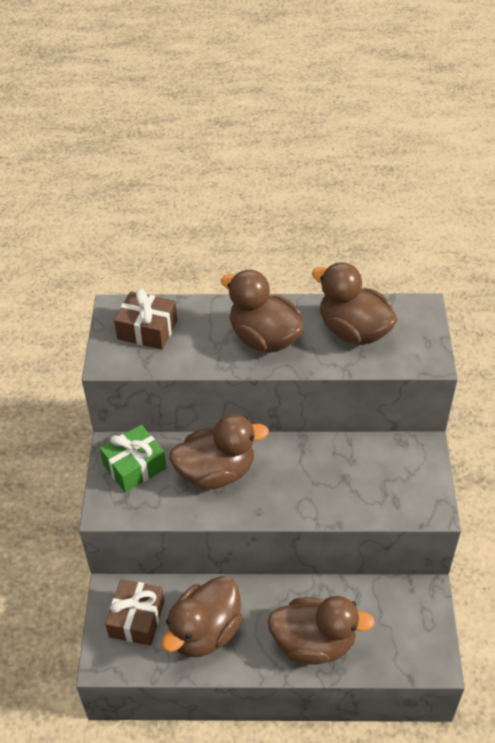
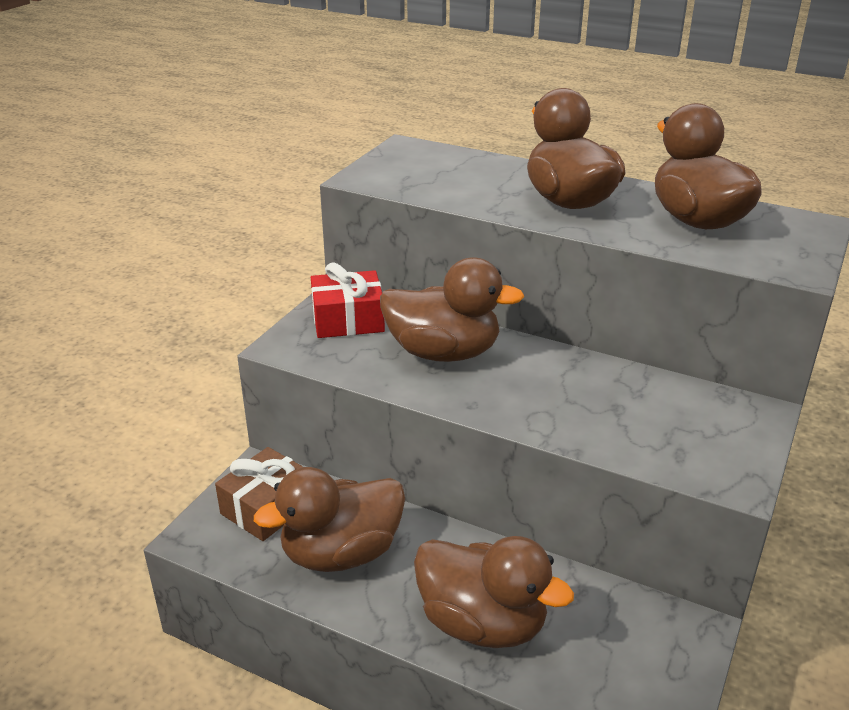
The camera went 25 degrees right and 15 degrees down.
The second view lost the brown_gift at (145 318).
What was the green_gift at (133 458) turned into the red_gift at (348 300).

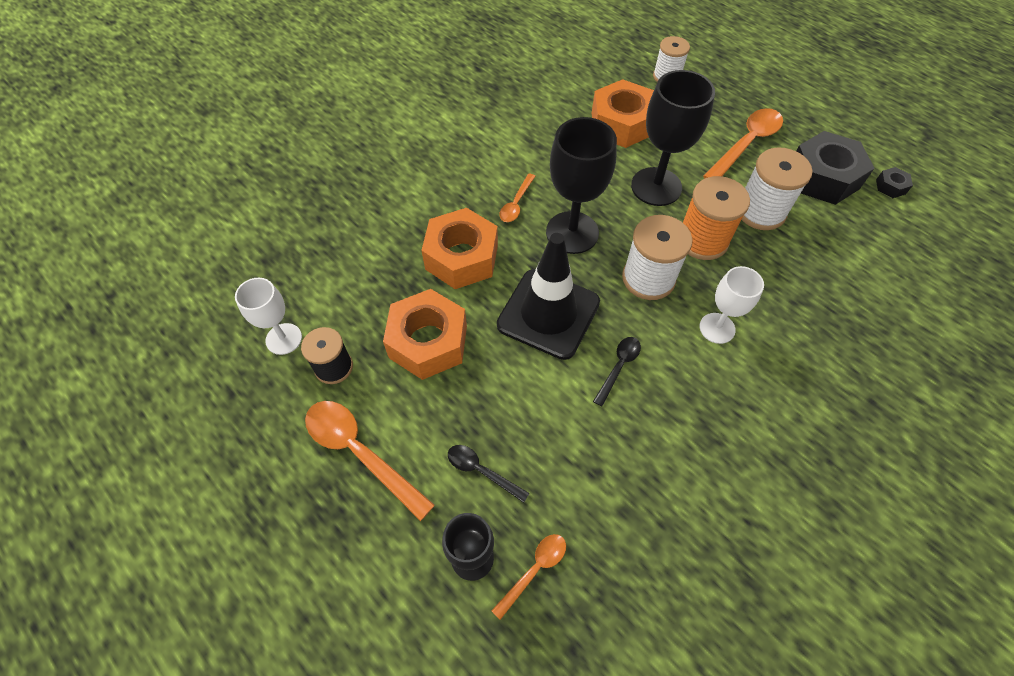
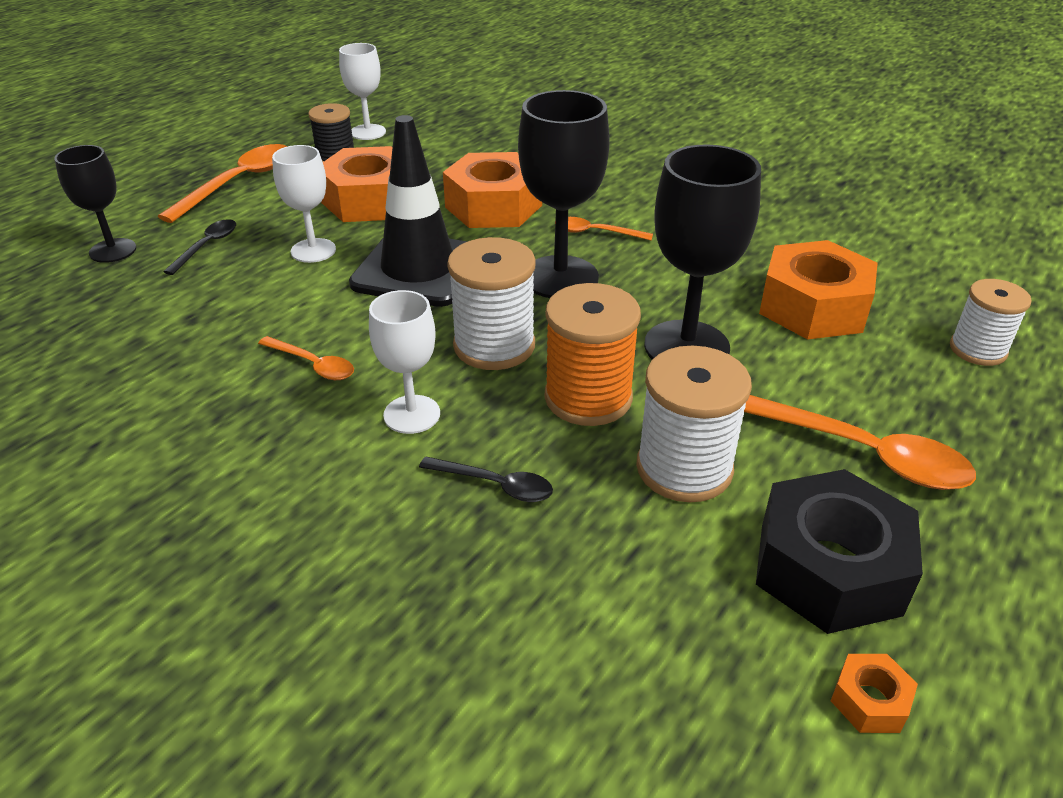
The camera went 80 degrees right and 20 degrees down.
The second view gained the white_goblet at (304 204).
The orange_spoon ended up elsewhere, having gone from (529 577) to (306 358).
The black_spoon ended up elsewhere, having gone from (617 371) to (486 479).
What was the black_nut at (894 182) turned into the orange_nut at (874 693).

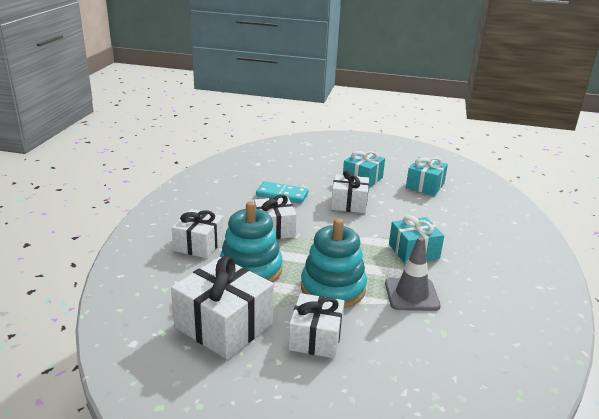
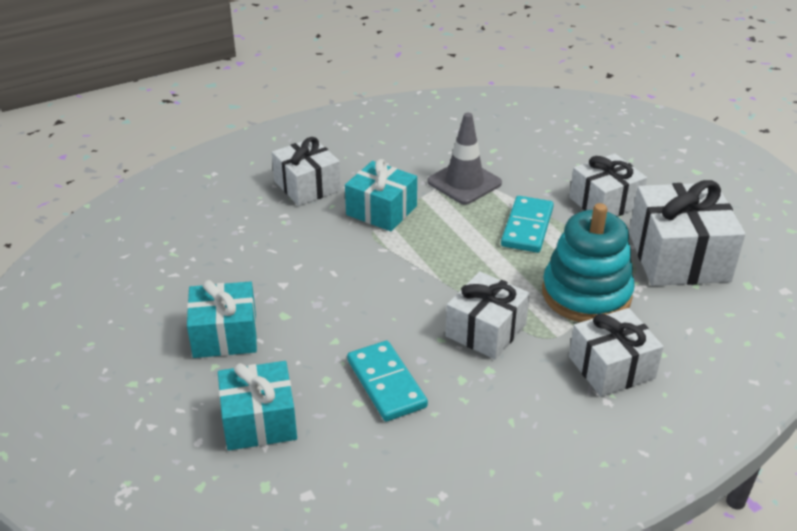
The camera went 130 degrees left and 10 degrees up.
The white_gift ended up elsewhere, having gone from (350 191) to (306 171).
The turquoise_gift ended up elsewhere, having gone from (427 176) to (257 406).
Where the turquoise_stacking_toy stood at (334 263), the turquoise_domino came to stand at (527 224).

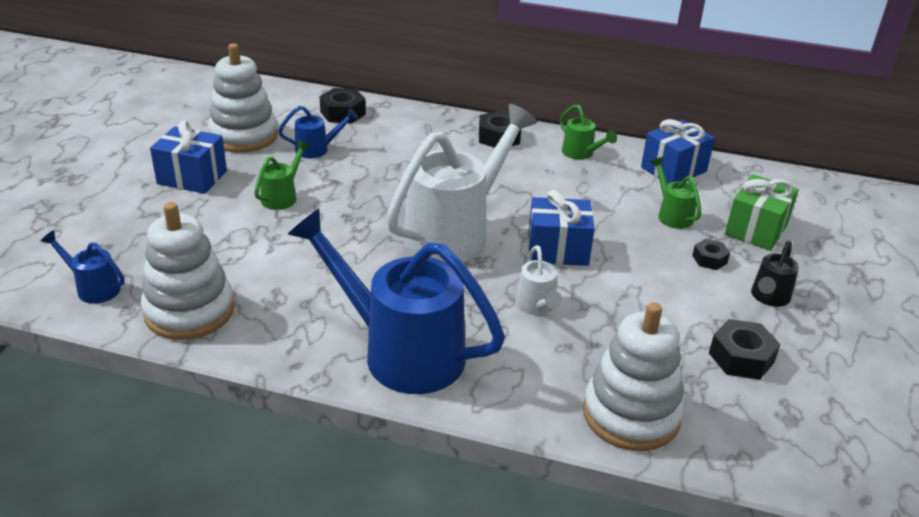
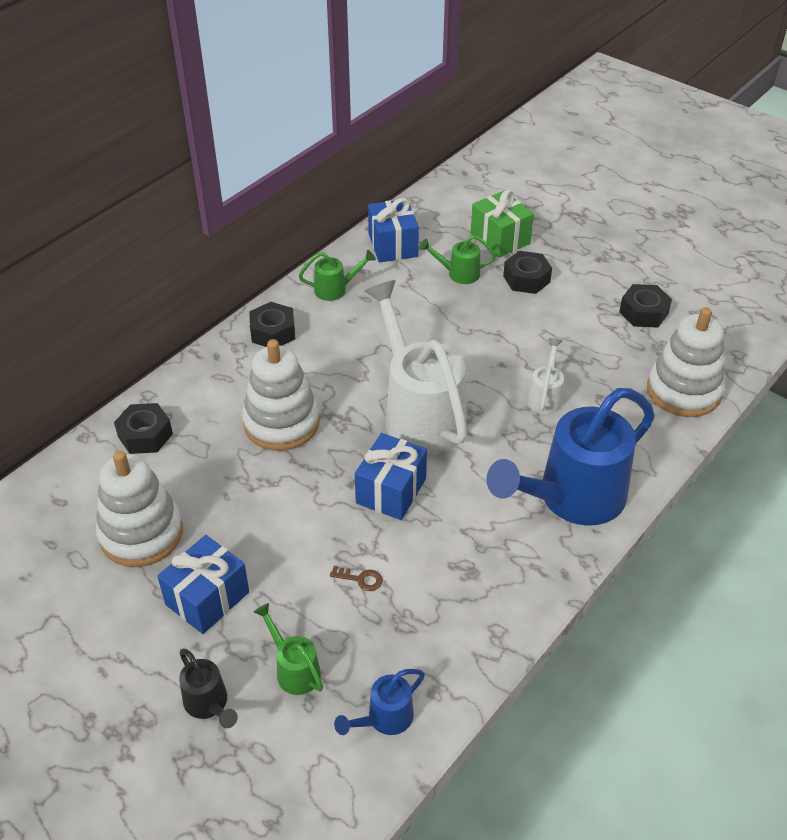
The camera went 65 degrees left and 10 degrees up.
The second view lost the blue_watering_can at (318 132).
The second view gained the brown_key at (356 578).
The white_stacking_toy ended up elsewhere, having gone from (187 271) to (281 395).
The green_watering_can ended up elsewhere, having gone from (282 175) to (288 649).
The blue_gift ended up elsewhere, having gone from (561 228) to (391 476).
The black_watering_can ended up elsewhere, having gone from (775 273) to (208 688).
The white_watering_can at (539 280) ended up facing another way, 90 degrees counterclockwise from before.
The size of the black_nut at (711 254) changed by a factor of 1.62.

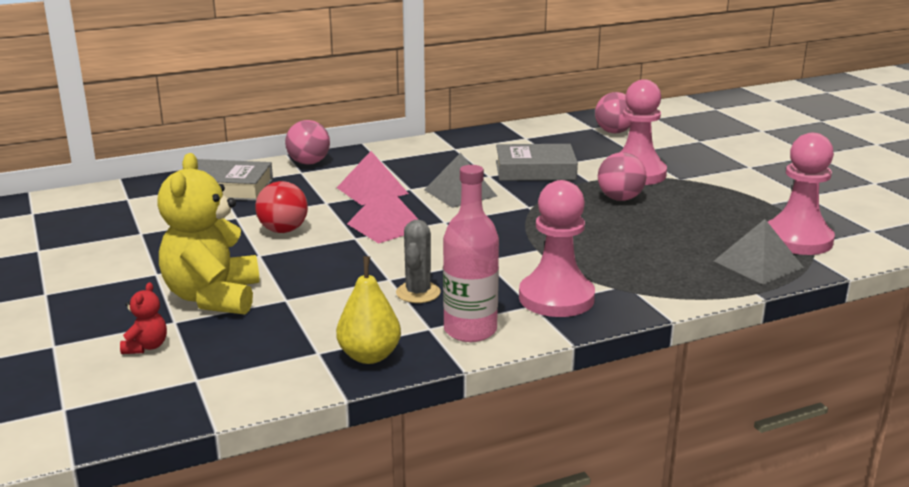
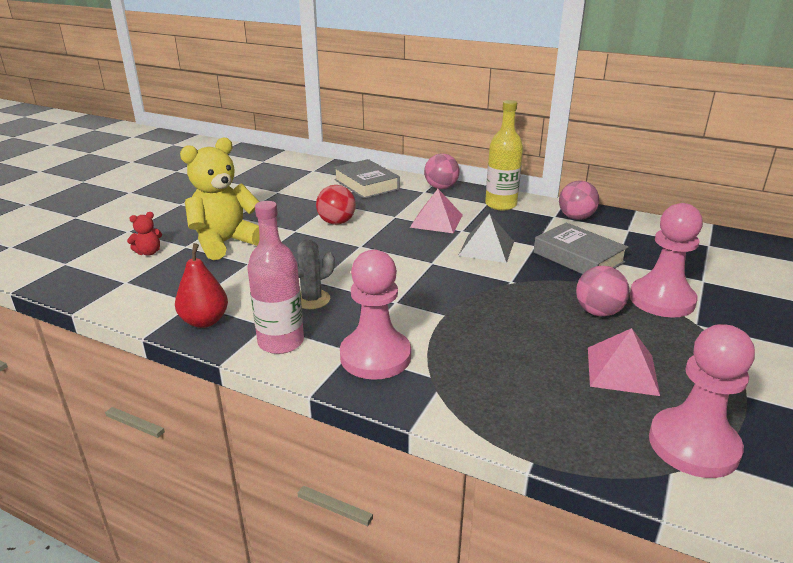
The camera went 50 degrees right and 5 degrees up.
The second view lost the grey_pyramid at (759 251).
The second view gained the yellow_bottle at (504 155).
The pink_pyramid ended up elsewhere, having gone from (383 214) to (624 362).
The pink_ball ended up elsewhere, having gone from (613 112) to (579 200).
What was the yellow_pear at (368 310) turned into the red_pear at (201 285).

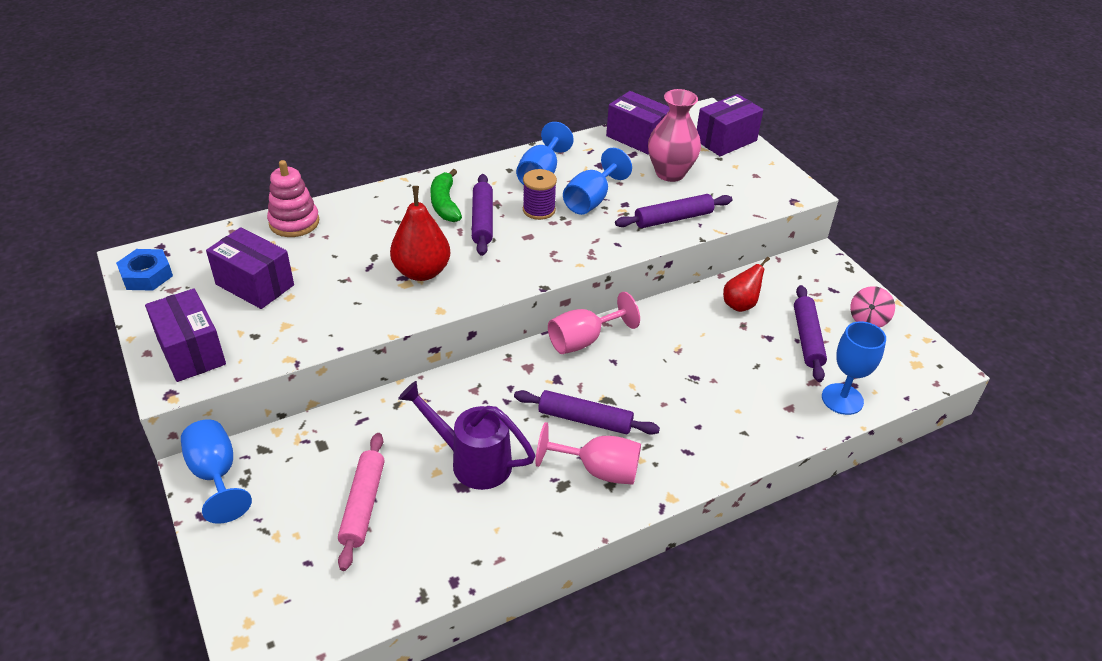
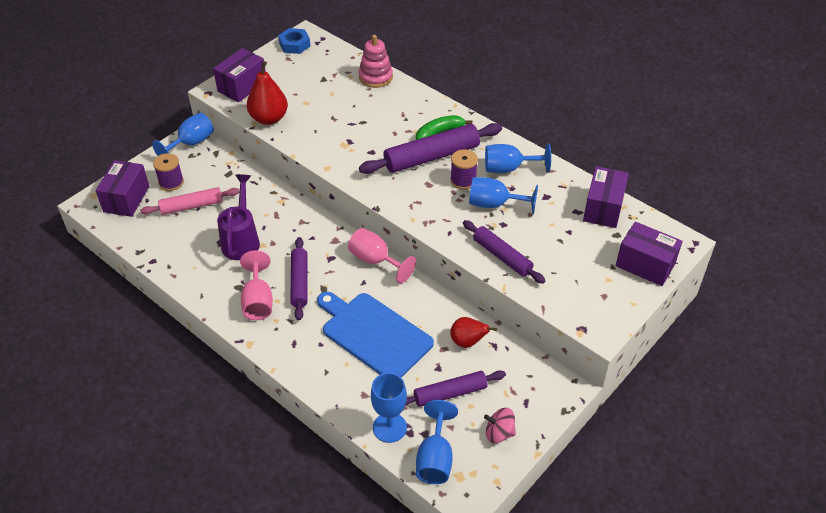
The camera went 70 degrees right and 5 degrees up.
The second view lost the pink_vase at (674 135).
The second view gained the purple_spool at (168 172).
The second view gained the blue_cutting_board at (375 335).
The second view gained the blue_goblet at (437 442).
The purple_box ended up elsewhere, having gone from (250 268) to (122 188).
The red_pear ended up elsewhere, having gone from (420 233) to (267 93).
The size of the purple_rolling_pin at (482 215) changed by a factor of 1.56.

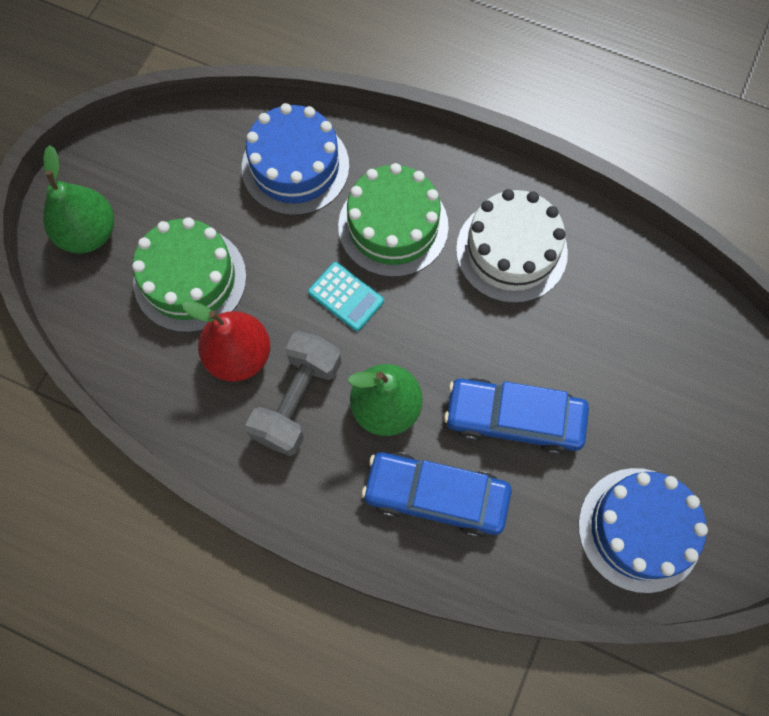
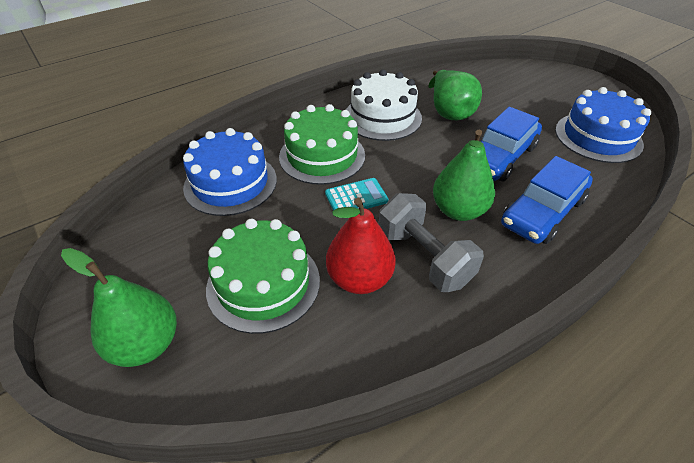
The camera went 60 degrees left and 25 degrees down.
The second view gained the green_pear at (455 95).

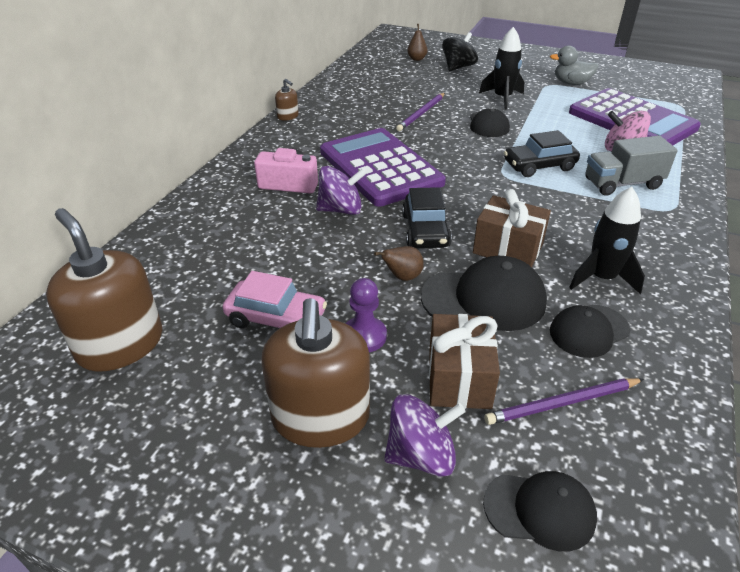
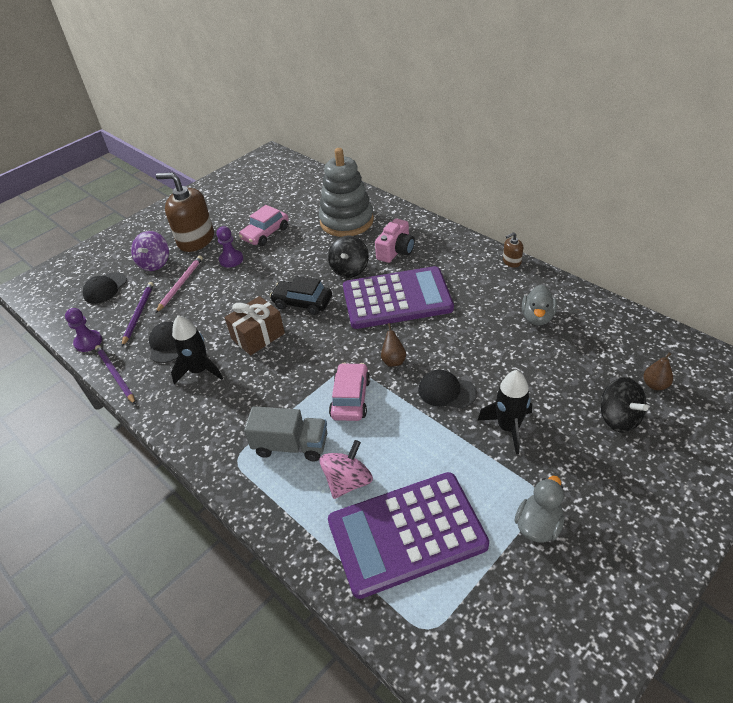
The camera went 115 degrees right and 5 degrees up.
The second view lost the brown_soap_dispenser at (104 289).
The second view lost the black_cap at (484 293).
The second view gained the purple_pawn at (83 330).
The second view gained the grey_stacking_toy at (346 192).
The second view gained the grey_duck at (539 305).
The brown_pear ended up elsewhere, having gone from (399 263) to (393 345).
The purple_pencil ended up elsewhere, having gone from (420 112) to (115 375).
Where the brown_gift stood at (464 361), the pink_pencil came to stand at (179 284).
What was the purple_spinning_top at (341 190) turned into the black_spinning_top at (348 257).
What was the black_car at (542 153) turned into the pink_car at (349 392).
The grey_truck at (631 166) ended up facing another way, 90 degrees clockwise from before.

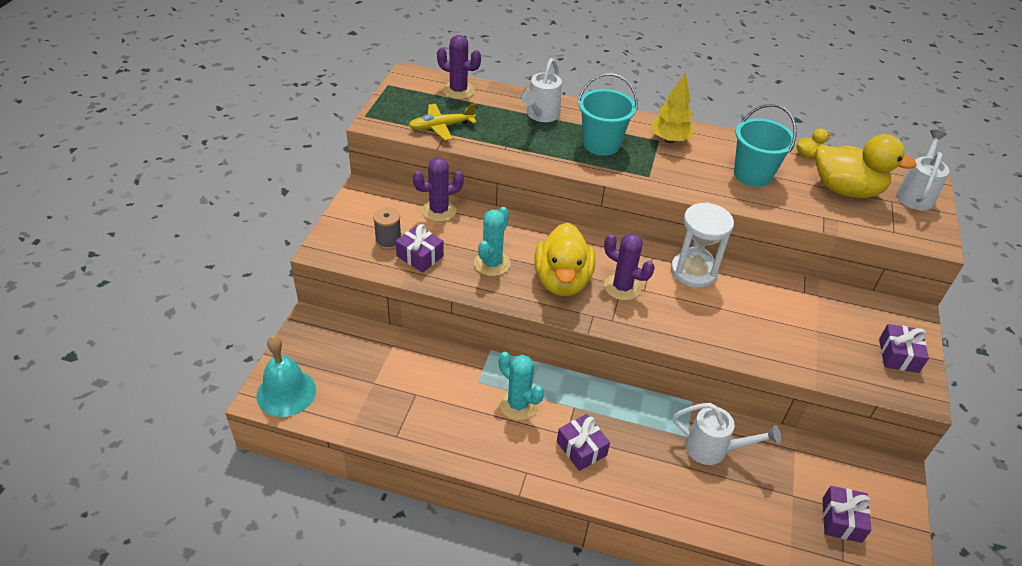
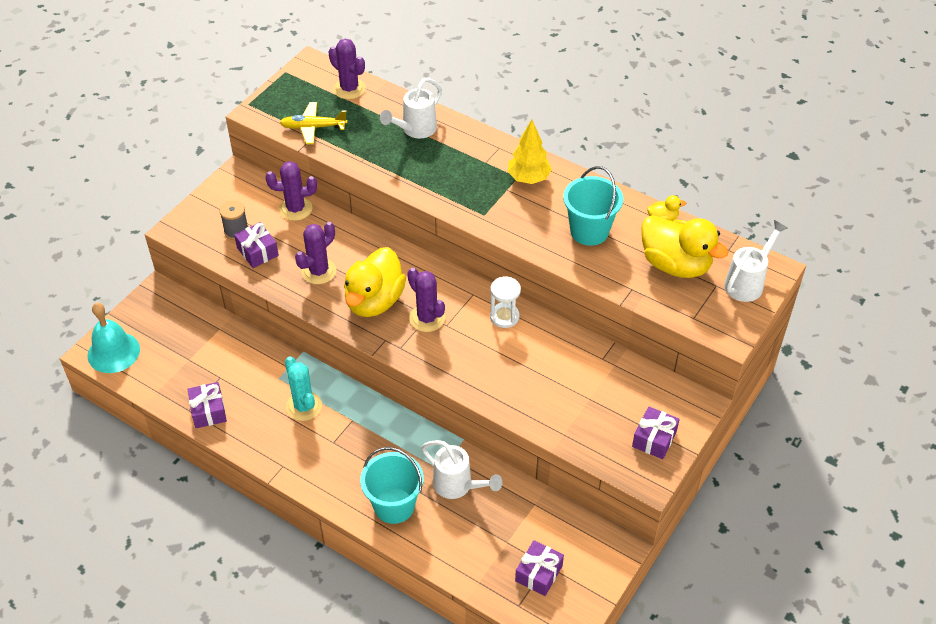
The camera went 20 degrees right and 5 degrees up.
The purple_gift ended up elsewhere, having gone from (583 442) to (207 405).
The turquoise_bucket ended up elsewhere, having gone from (608 114) to (392 485).
What was the turquoise_cactus at (492 241) turned into the purple_cactus at (315 253).
The size of the white_hourglass at (702 245) changed by a factor of 0.64.

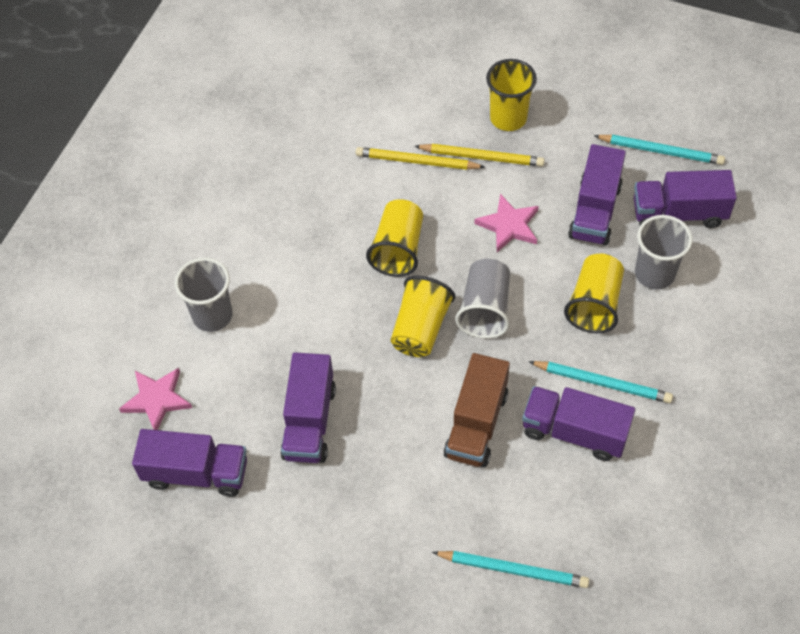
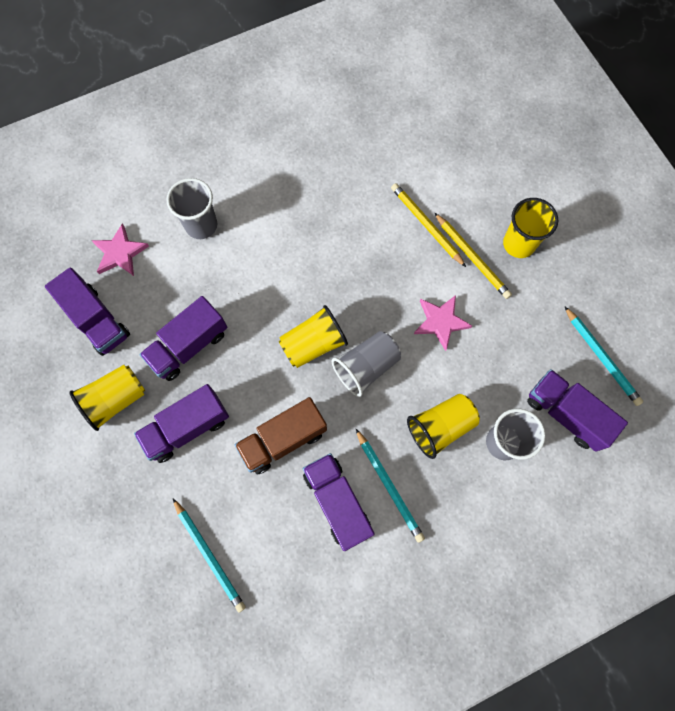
The camera went 40 degrees right and 15 degrees up.
The yellow_cup ended up elsewhere, having gone from (394 238) to (107 398).
The purple_truck ended up elsewhere, having gone from (597 195) to (181 423).

